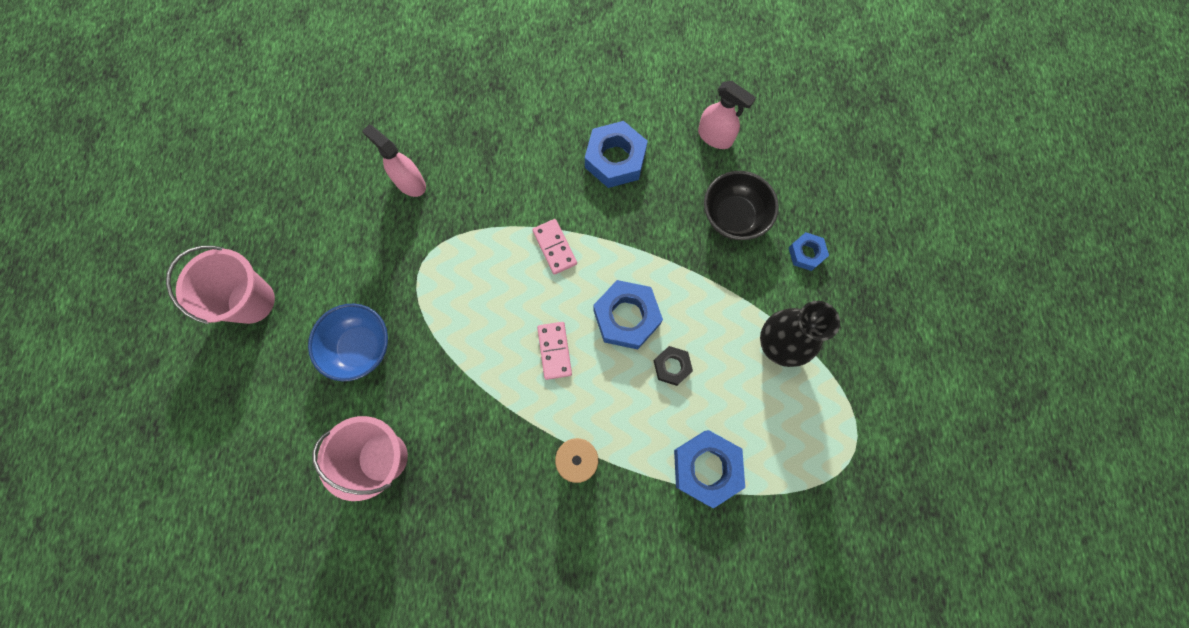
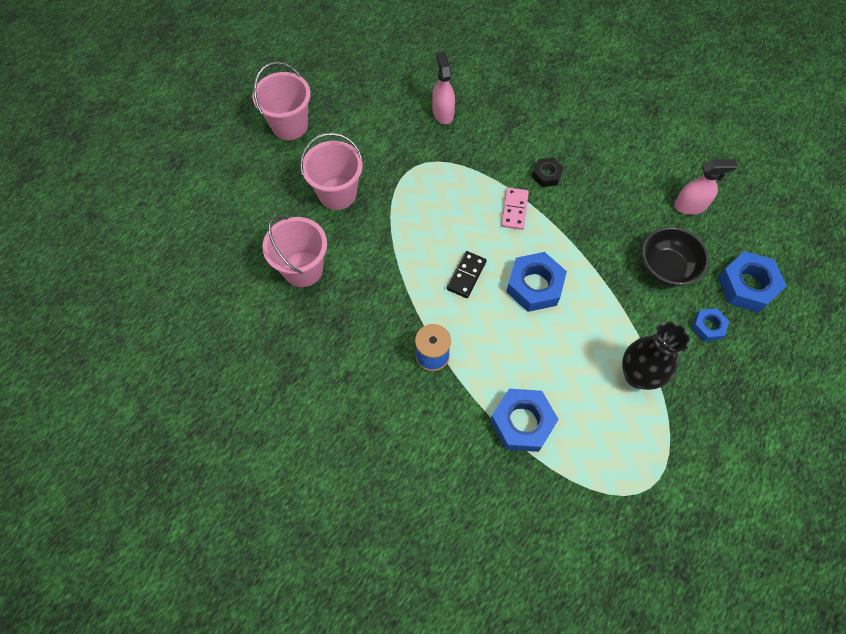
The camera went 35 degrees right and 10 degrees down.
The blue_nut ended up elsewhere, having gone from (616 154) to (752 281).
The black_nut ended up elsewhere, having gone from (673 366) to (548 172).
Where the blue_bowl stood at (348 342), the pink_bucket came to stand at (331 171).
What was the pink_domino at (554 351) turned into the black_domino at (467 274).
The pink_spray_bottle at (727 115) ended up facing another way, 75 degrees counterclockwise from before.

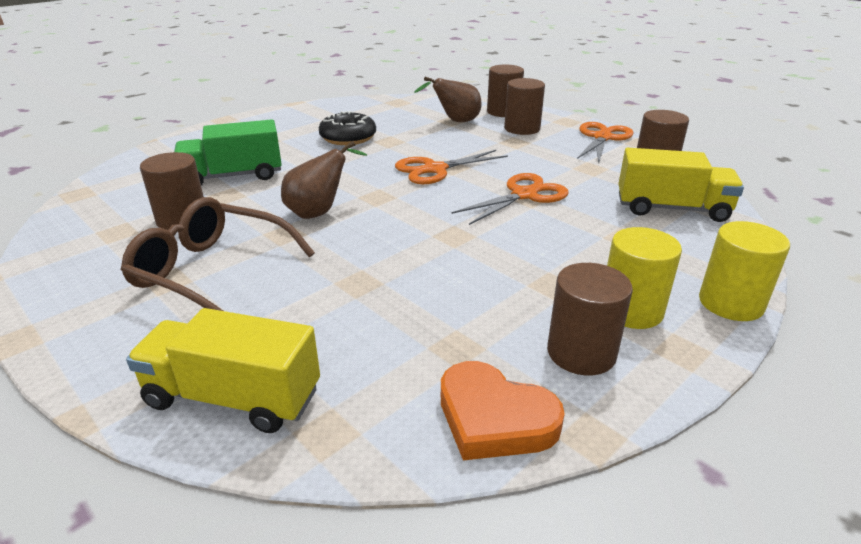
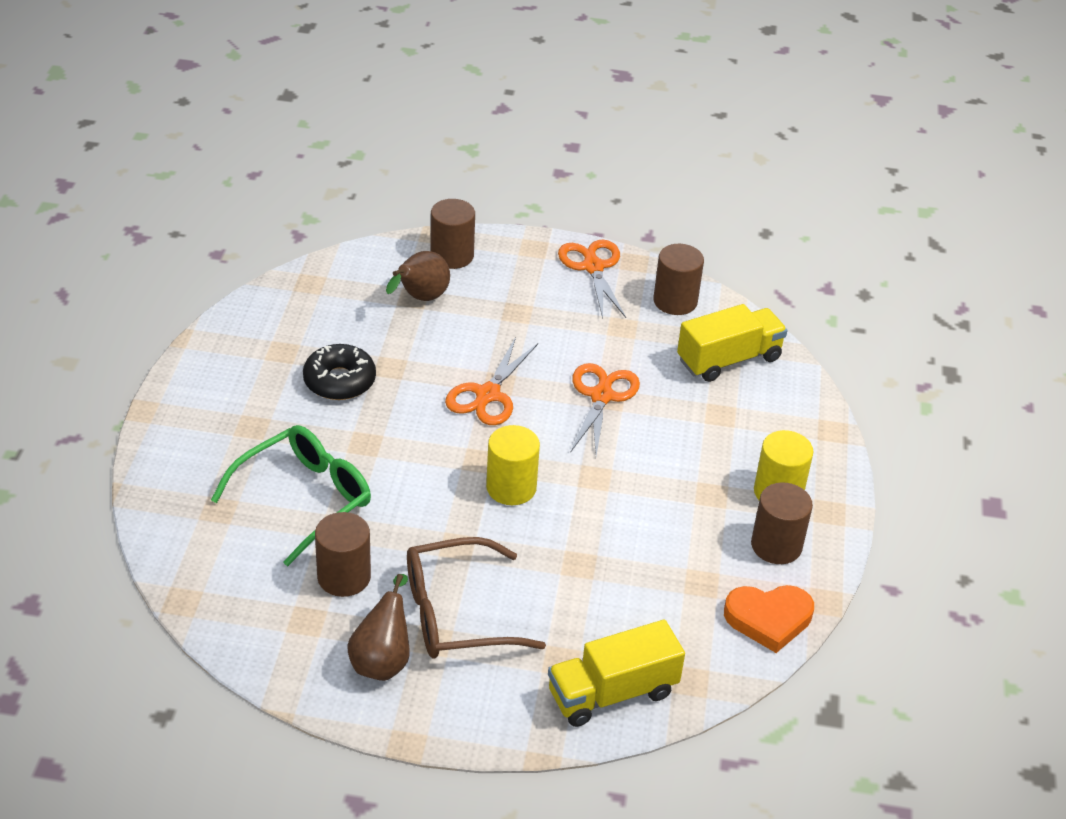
The camera went 40 degrees left and 10 degrees up.
The second view lost the brown_cylinder at (524 106).
The brown_pear ended up elsewhere, having gone from (324 180) to (378 627).
The yellow_cylinder ended up elsewhere, having gone from (744 271) to (513 465).
Where the green_truck stood at (228 152), the green_glasses came to stand at (291 495).

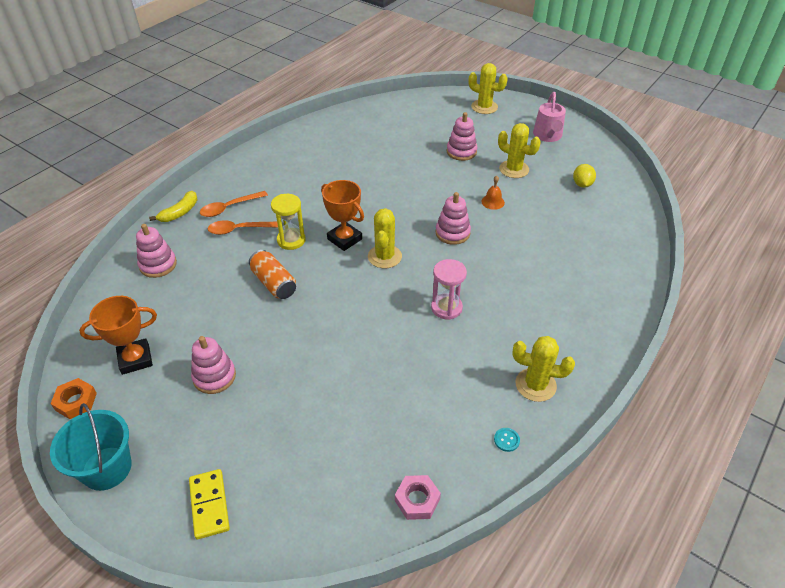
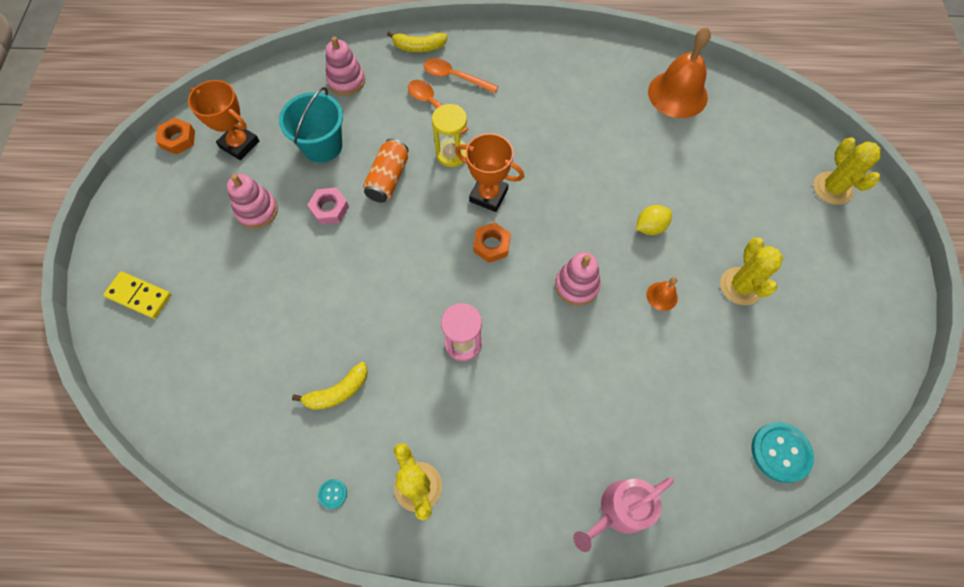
The camera went 55 degrees right and 20 degrees up.
The second view lost the pink_stacking_toy at (462 136).
The second view gained the yellow_banana at (330 386).
The second view gained the orange_bell at (679 72).
The second view gained the turquoise_button at (782 452).
The turquoise_bucket ended up elsewhere, having gone from (91 447) to (311 125).
The pink_nut ended up elsewhere, having gone from (418 497) to (328 206).
The pink_watering_can ended up elsewhere, having gone from (549 117) to (623 514).
The yellow_lemon ended up elsewhere, having gone from (584 176) to (654 220).
Where the yellow_cactus stood at (385 238), the orange_nut came to stand at (492 242).
The yellow_domino at (209 504) ended up facing another way, 75 degrees clockwise from before.
The orange_trophy at (342 215) ended up facing another way, 75 degrees counterclockwise from before.

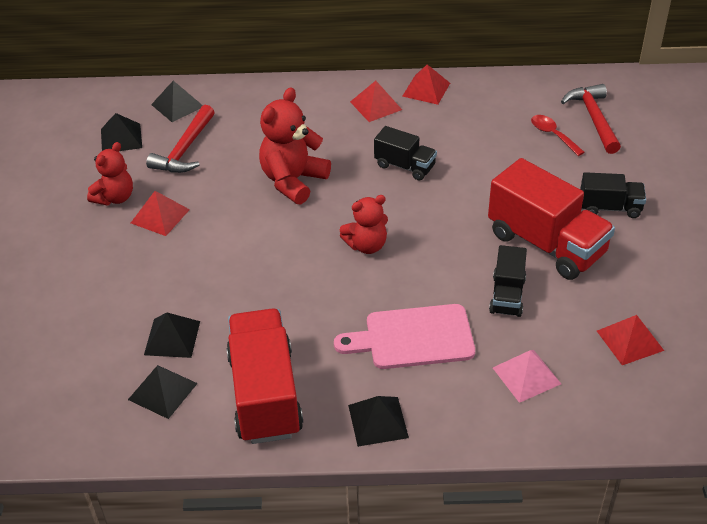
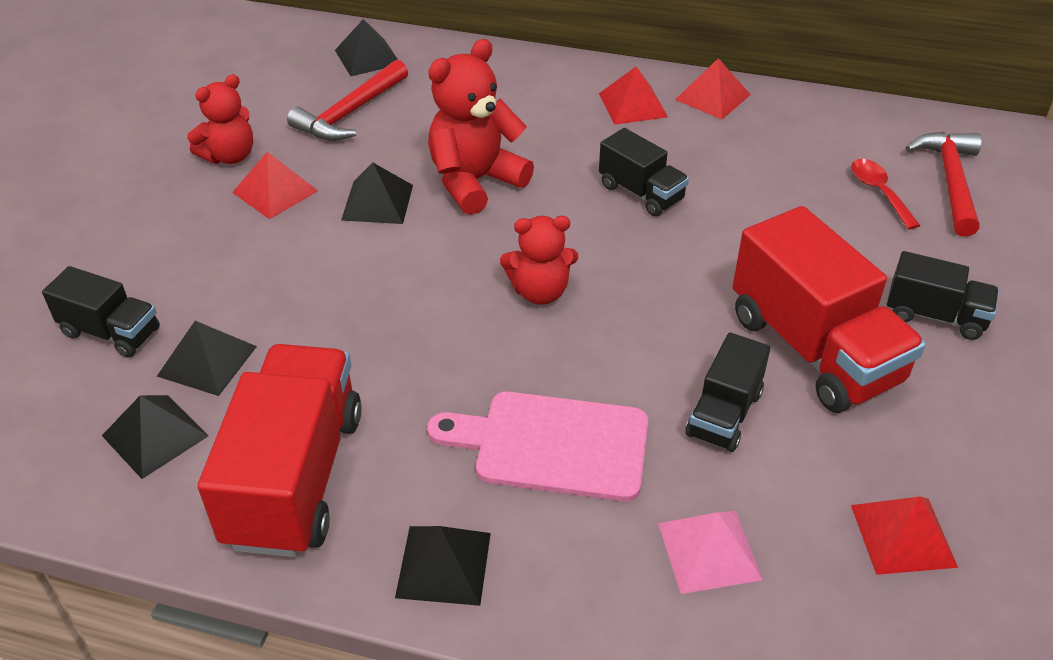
The camera went 15 degrees right and 0 degrees up.
The second view gained the black_truck at (101 312).
The black_pyramid ended up elsewhere, having gone from (121 132) to (377 193).

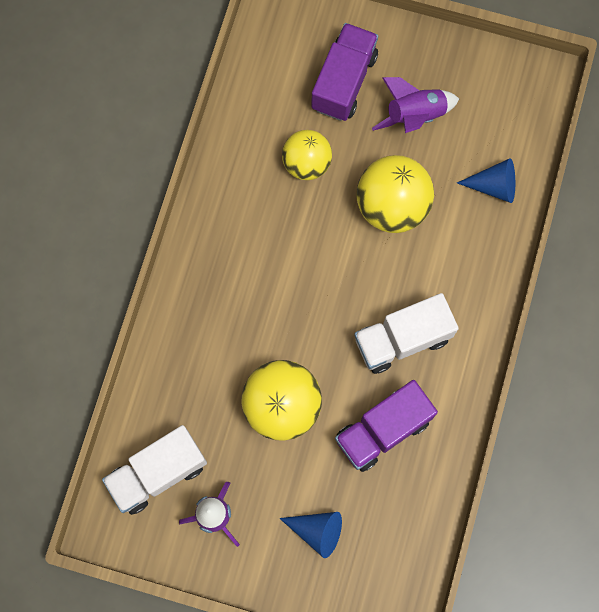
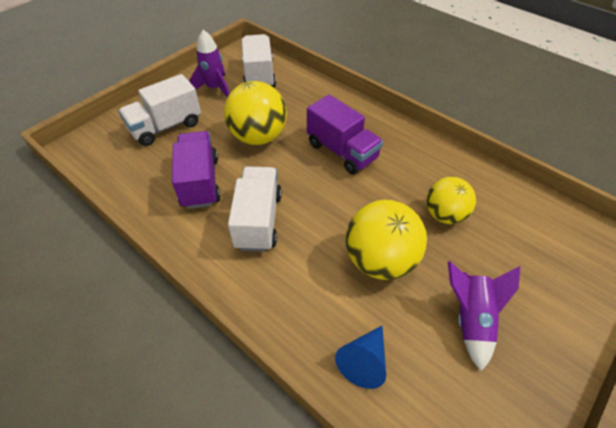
The camera went 115 degrees right and 25 degrees down.
The purple_truck ended up elsewhere, having gone from (344 72) to (345 135).
Where the blue_cone stood at (310 535), the white_truck came to stand at (159 110).

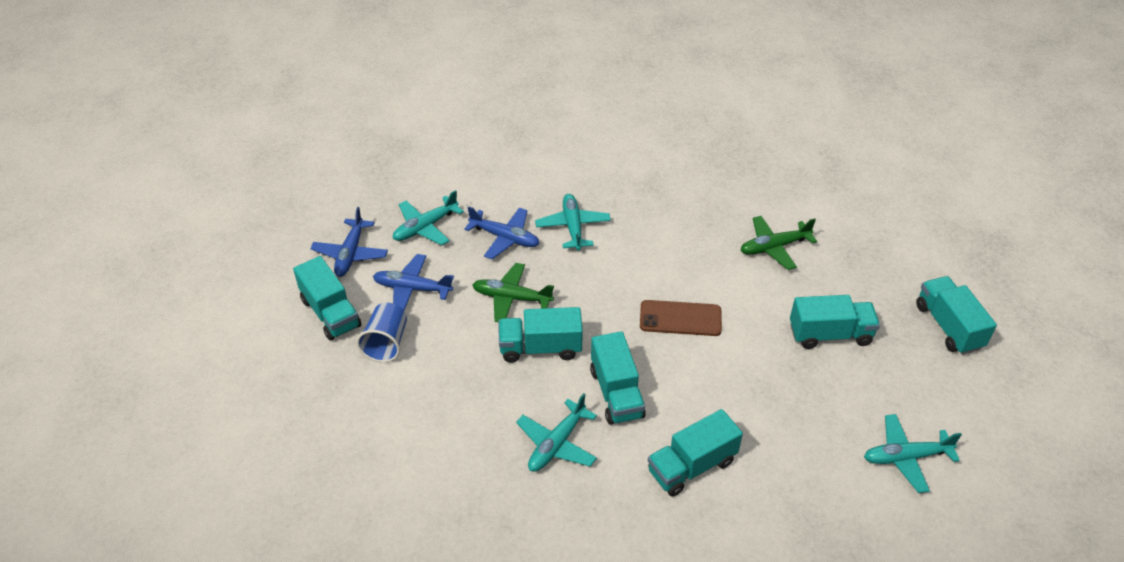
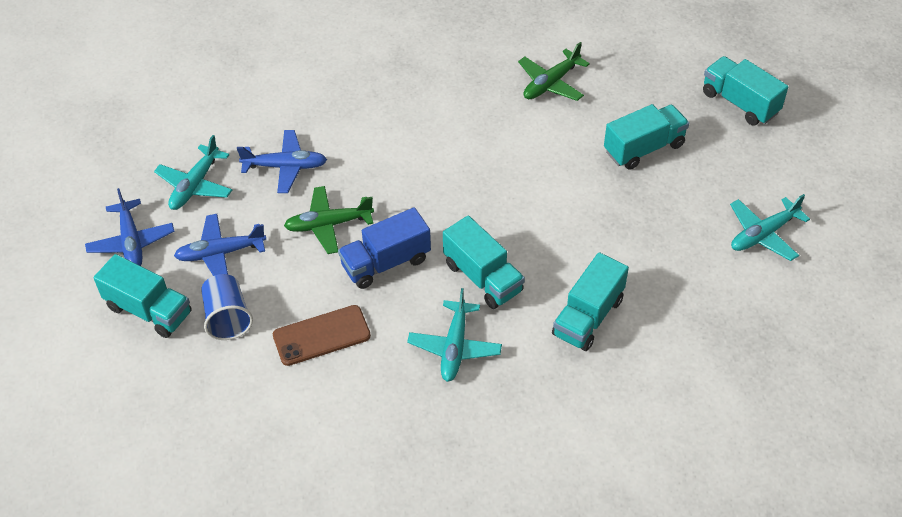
The camera went 25 degrees left and 5 degrees up.
The second view lost the turquoise_plane at (573 222).
The brown_phone ended up elsewhere, having gone from (681 318) to (322 335).
What was the turquoise_truck at (540 335) turned into the blue_truck at (384 248).

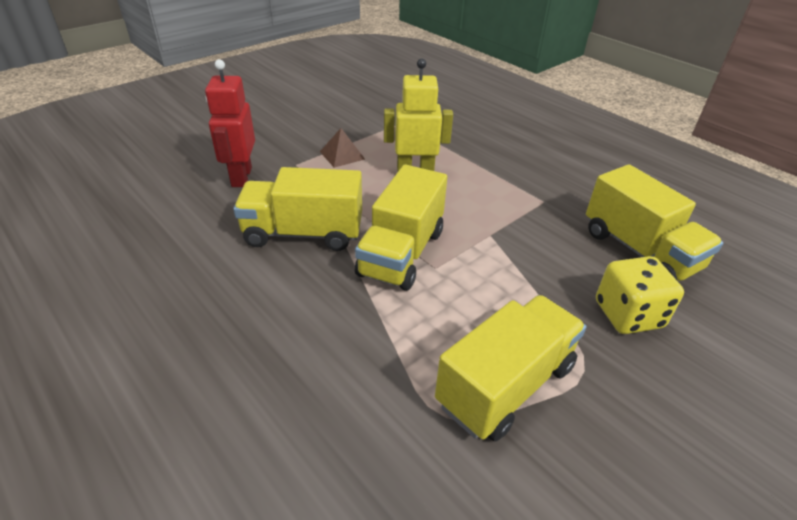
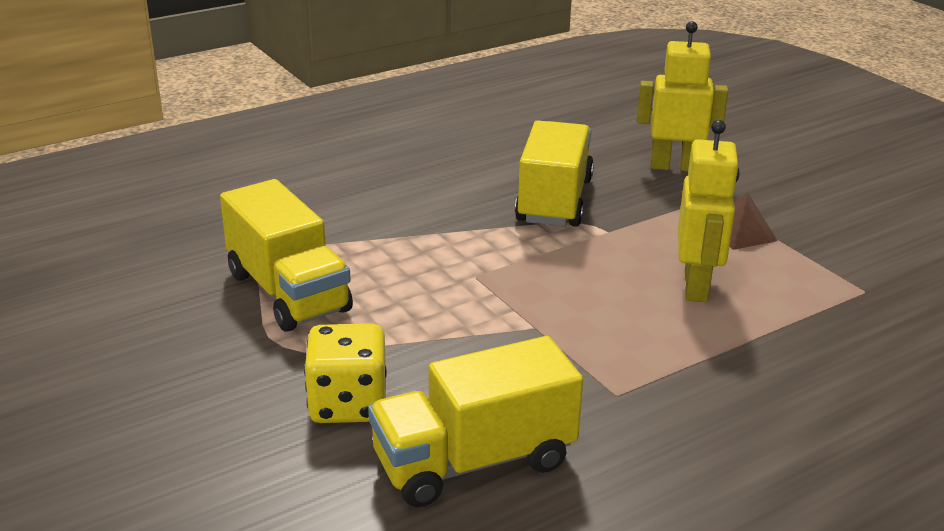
The camera went 100 degrees right and 10 degrees down.
The second view lost the yellow_truck at (401 228).
What was the red_robot at (230 123) turned into the yellow_robot at (683 96).

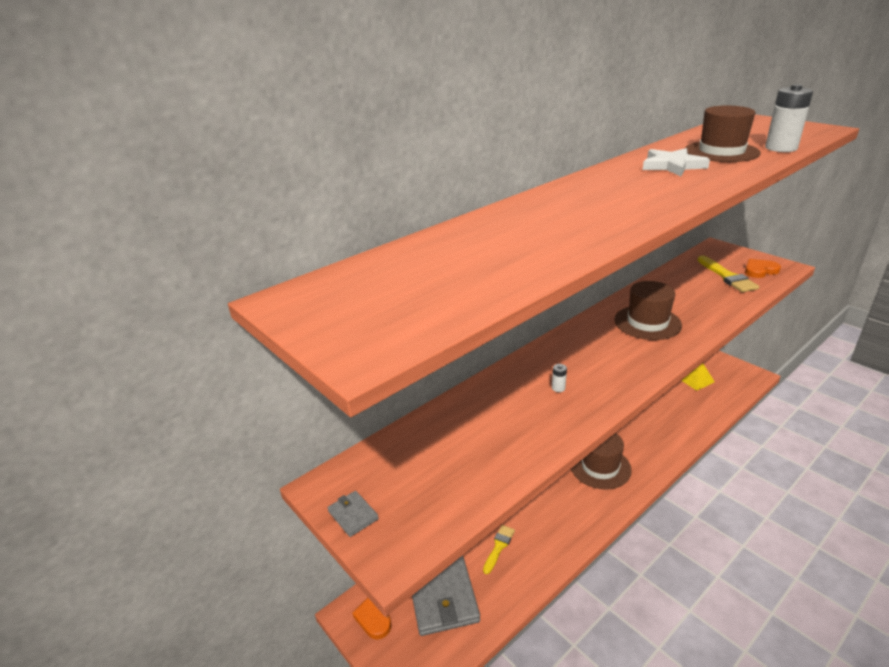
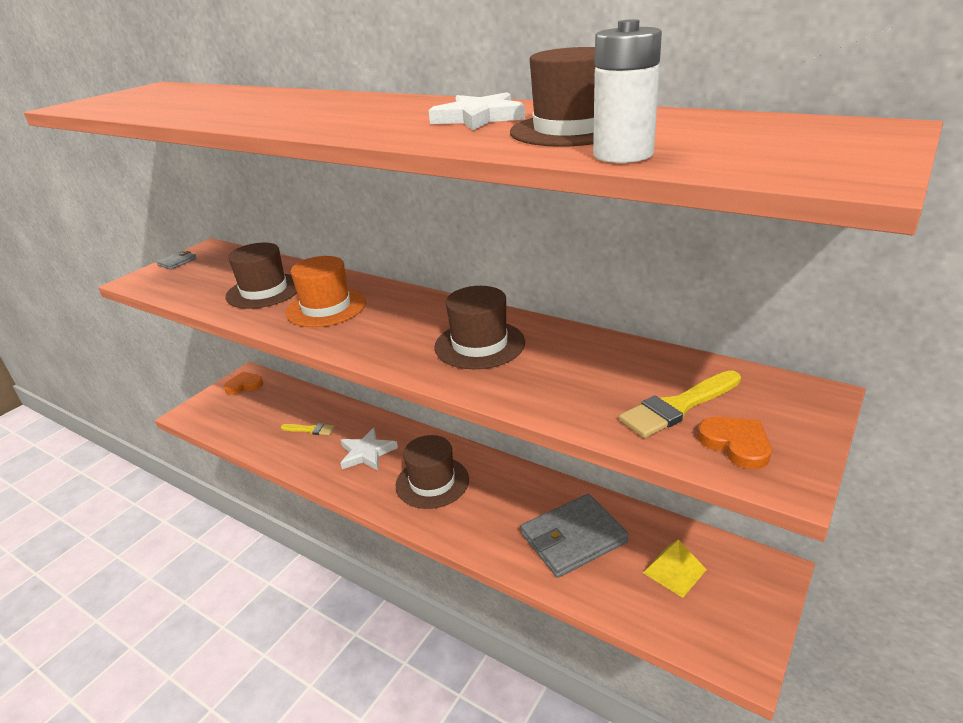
The camera went 75 degrees right and 0 degrees up.
The second view gained the brown_hat at (261 276).
The second view gained the white_star at (369 449).
The grey_wallet ended up elsewhere, having gone from (446 595) to (574 536).
Where the white_battery stood at (559 378), the orange_hat came to stand at (326 291).

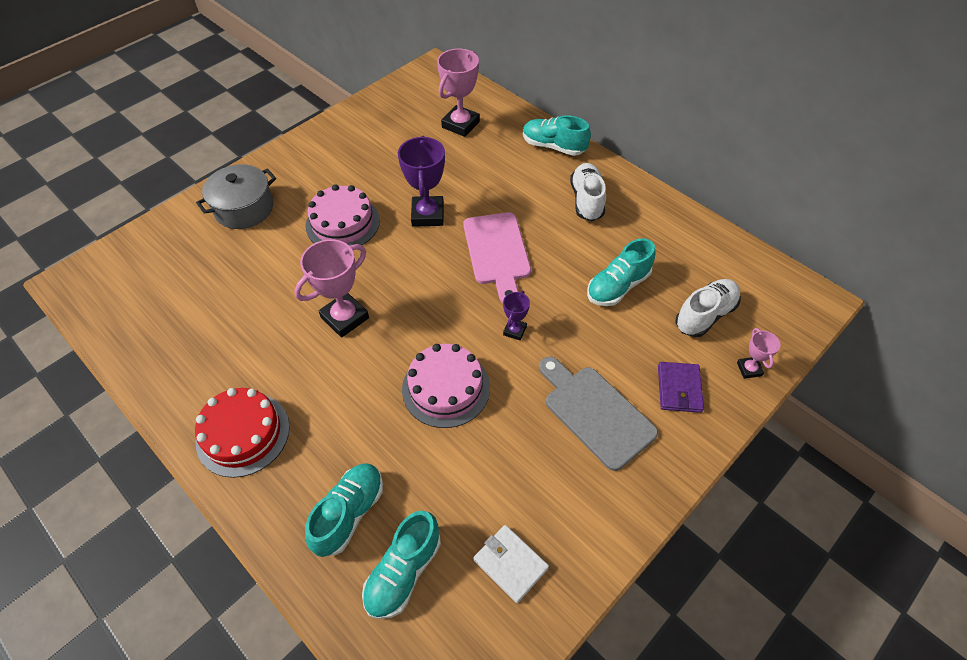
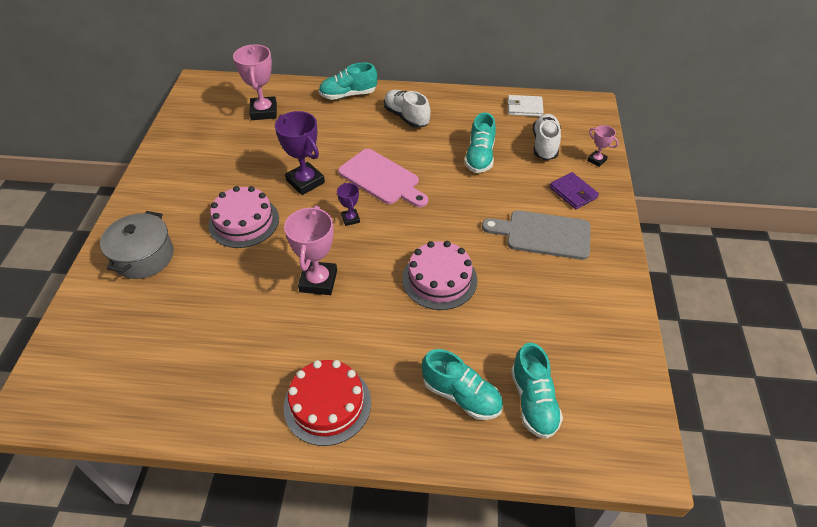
The camera went 40 degrees left and 5 degrees down.
The white_wallet ended up elsewhere, having gone from (511 564) to (526 106).
The purple_trophy ended up elsewhere, having gone from (516 316) to (348 204).
The turquoise_shoe at (344 510) ended up facing another way, 135 degrees clockwise from before.

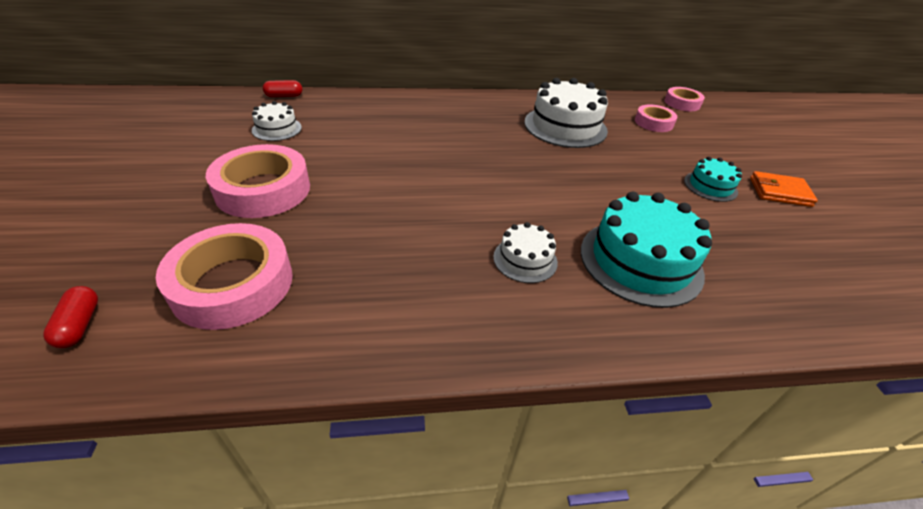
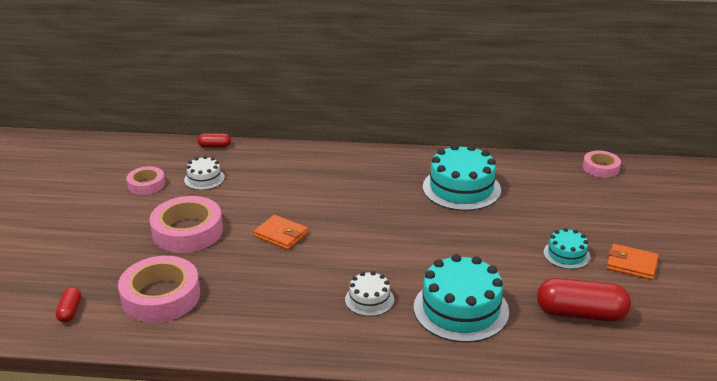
The camera went 15 degrees right and 10 degrees down.
The second view gained the orange_wallet at (281 232).
The second view gained the red_capsule at (584 300).
The pink_tape ended up elsewhere, having gone from (656 118) to (145 180).
What was the white_cake at (566 113) turned into the turquoise_cake at (462 177).

